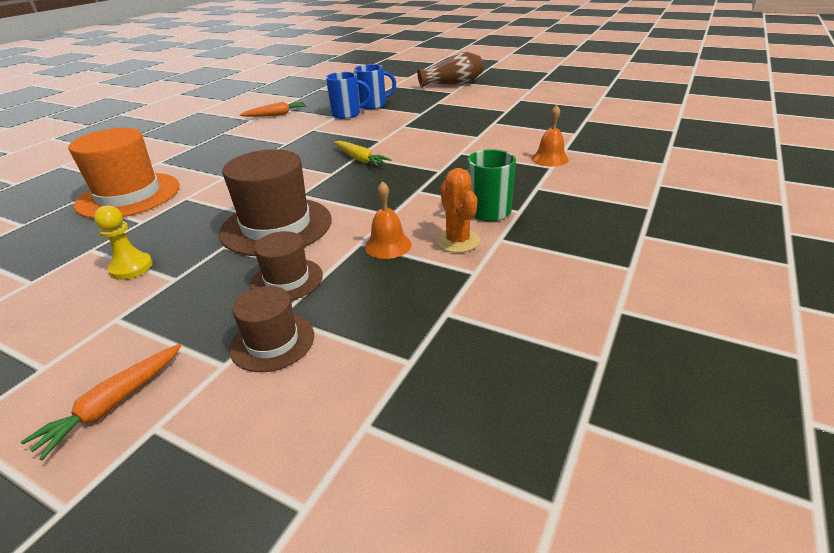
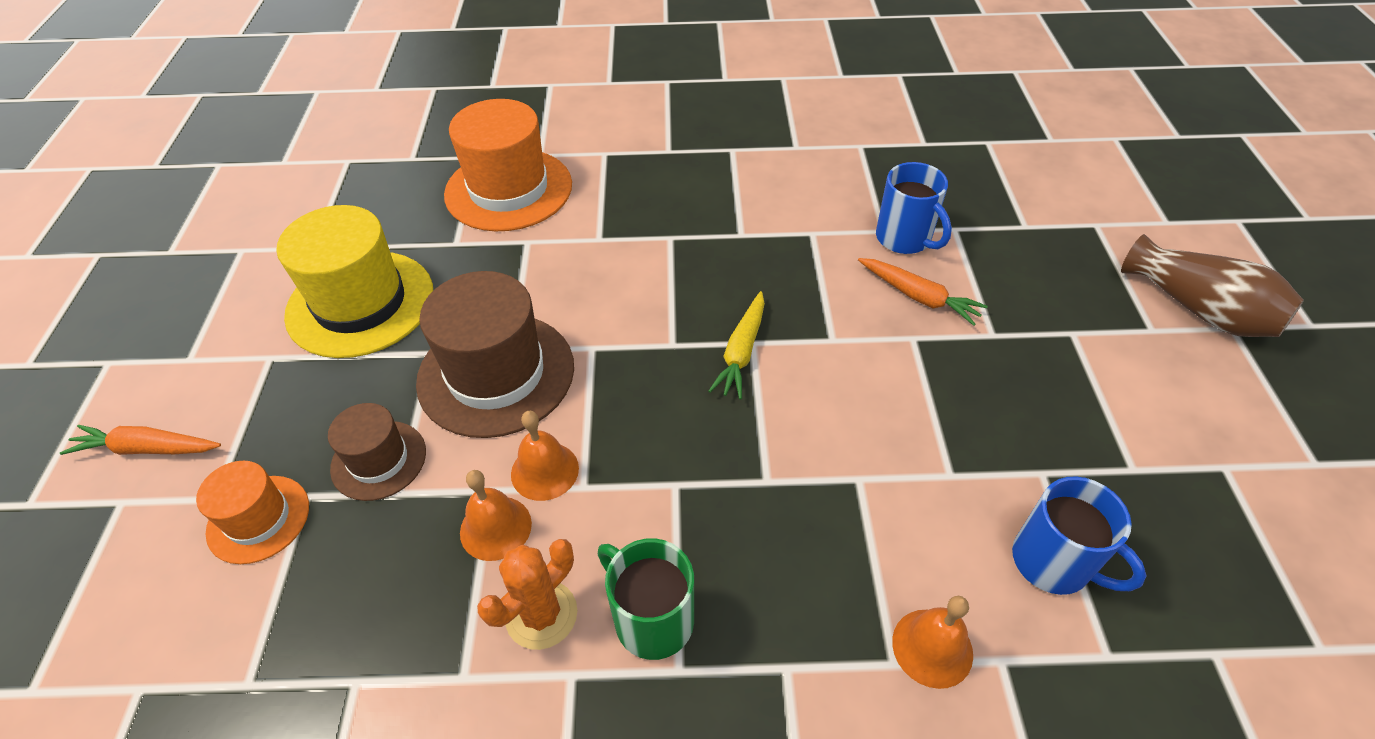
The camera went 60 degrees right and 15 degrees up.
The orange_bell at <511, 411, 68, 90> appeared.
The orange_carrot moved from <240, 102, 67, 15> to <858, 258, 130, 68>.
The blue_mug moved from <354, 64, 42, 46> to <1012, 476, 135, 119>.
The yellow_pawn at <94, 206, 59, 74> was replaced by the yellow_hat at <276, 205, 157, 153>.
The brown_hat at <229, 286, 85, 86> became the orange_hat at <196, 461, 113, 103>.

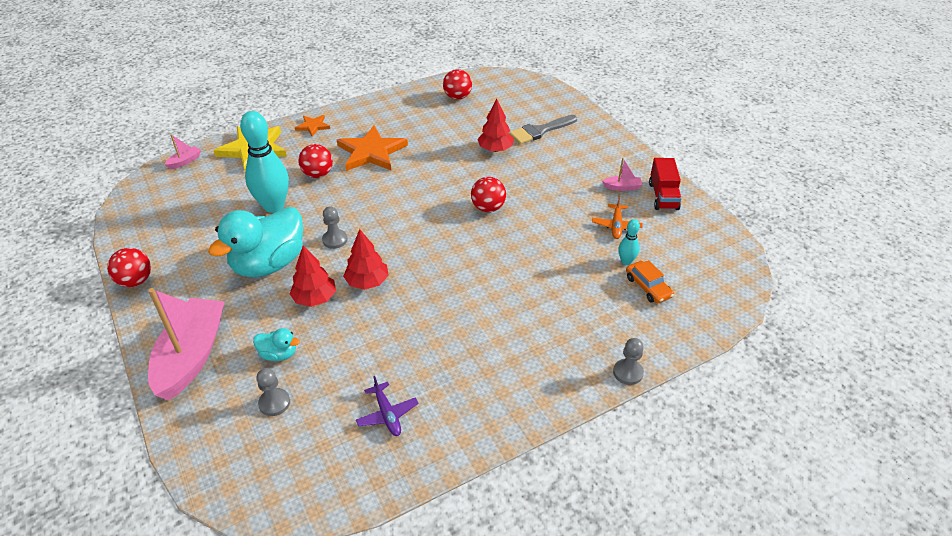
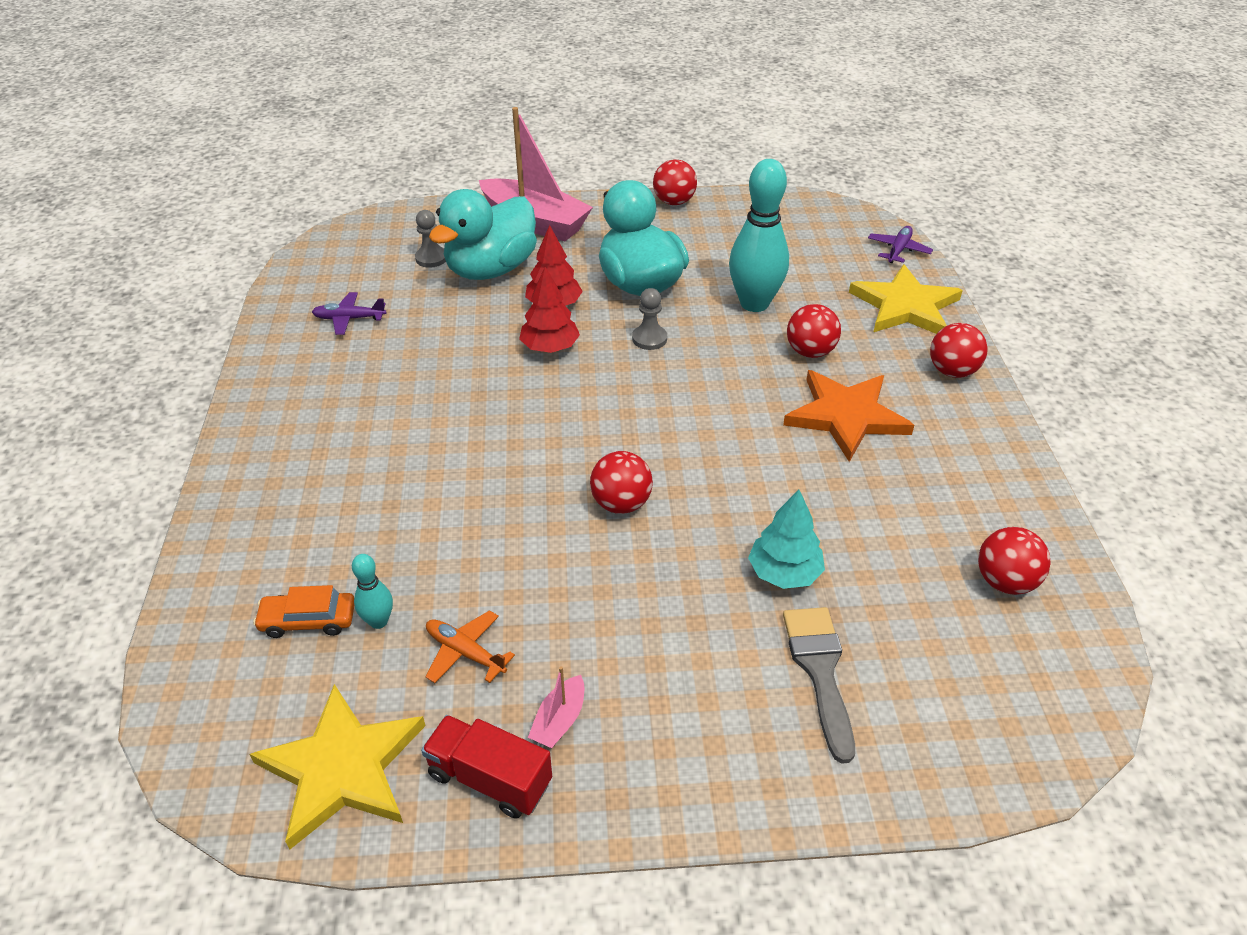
The camera went 115 degrees right and 0 degrees up.
The grey_pawn at <613, 338, 31, 47> disappeared.
The yellow_star at <250, 684, 175, 165> appeared.
The pink_boat at <164, 134, 37, 35> was replaced by the purple_plane at <868, 226, 65, 37>.
The orange_star at <295, 115, 35, 21> was replaced by the red_ball at <930, 323, 57, 55>.
The red_tree at <477, 99, 37, 53> became the turquoise_tree at <748, 490, 77, 99>.
The turquoise_duck at <253, 328, 47, 33> changed to 2.27 times the size.

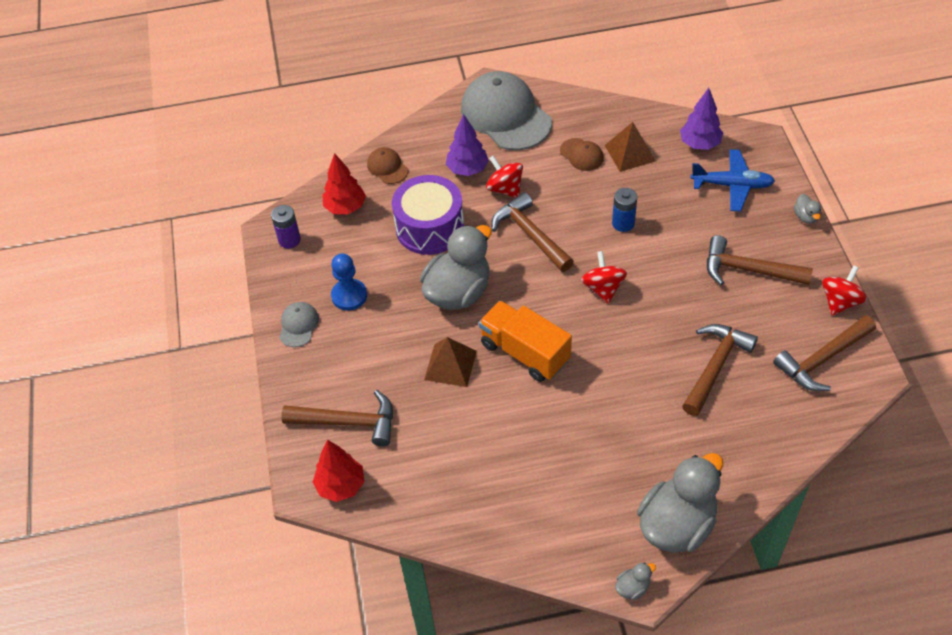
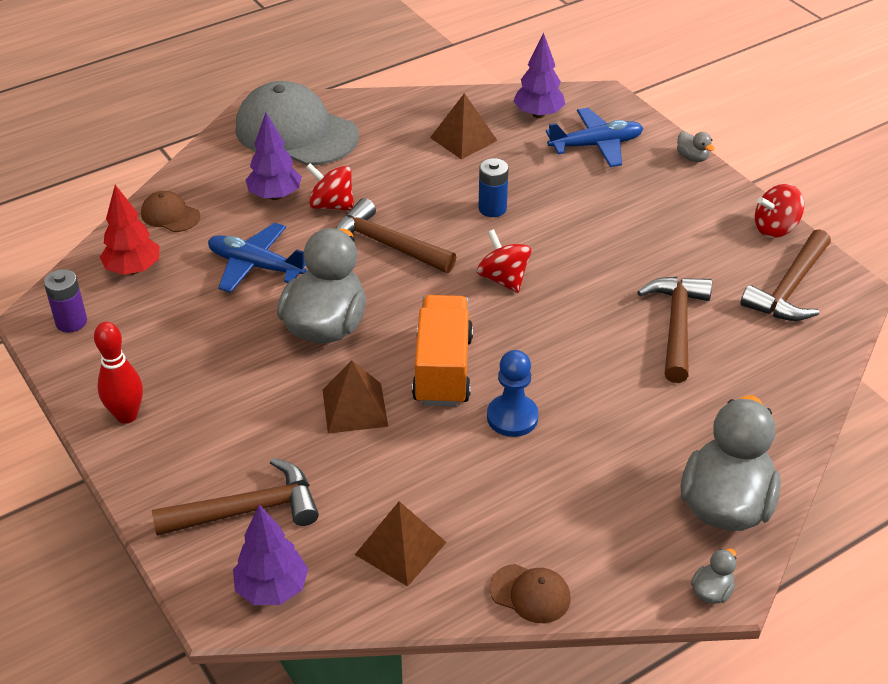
The camera went 25 degrees left and 10 degrees down.
The brown_hammer at <707, 235, 106, 50> disappeared.
The brown_pyramid at <355, 501, 92, 86> appeared.
The blue_pawn moved from <331, 253, 36, 58> to <487, 350, 52, 87>.
The brown_cap moved from <560, 138, 44, 33> to <489, 564, 82, 59>.
The grey_cap at <279, 302, 40, 45> was replaced by the red_bowling_pin at <94, 322, 49, 102>.
The purple_drum at <392, 175, 72, 80> was replaced by the blue_plane at <208, 223, 99, 70>.
The red_tree at <313, 440, 51, 62> became the purple_tree at <233, 505, 75, 100>.
The orange_truck at <479, 301, 93, 81> turned 75 degrees clockwise.
The red_spinning_top at <822, 265, 45, 51> turned 120 degrees counterclockwise.

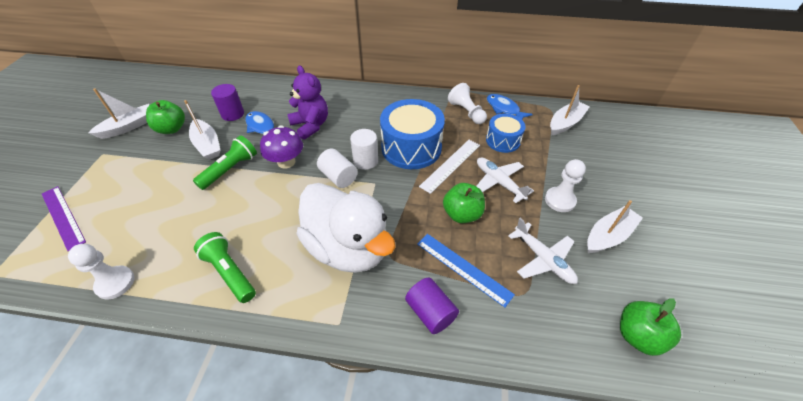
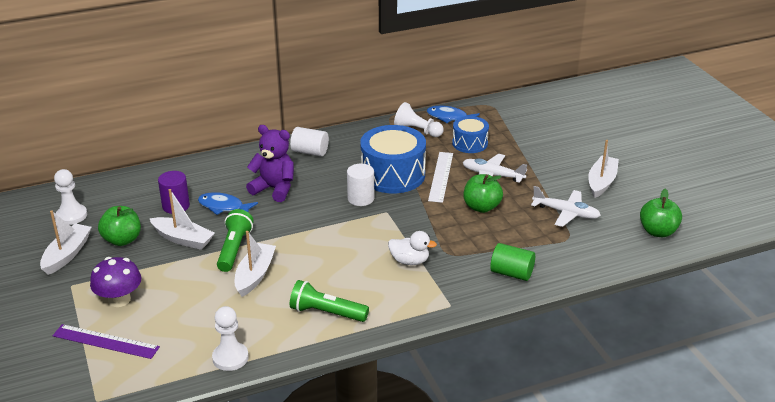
The camera went 30 degrees left and 15 degrees down.
The blue_ruler at <417, 234, 98, 73> disappeared.
The purple_mushroom moved from <260, 125, 43, 44> to <90, 257, 51, 50>.
The white_cylinder moved from <317, 148, 41, 40> to <290, 127, 39, 30>.
The white_pawn moved from <545, 159, 41, 53> to <54, 169, 33, 56>.
The white_boat moved from <550, 85, 39, 50> to <235, 231, 41, 66>.
The purple_cylinder at <405, 277, 54, 57> became the green_cylinder at <490, 243, 45, 38>.
The white_duck at <297, 183, 99, 90> changed to 0.43 times the size.

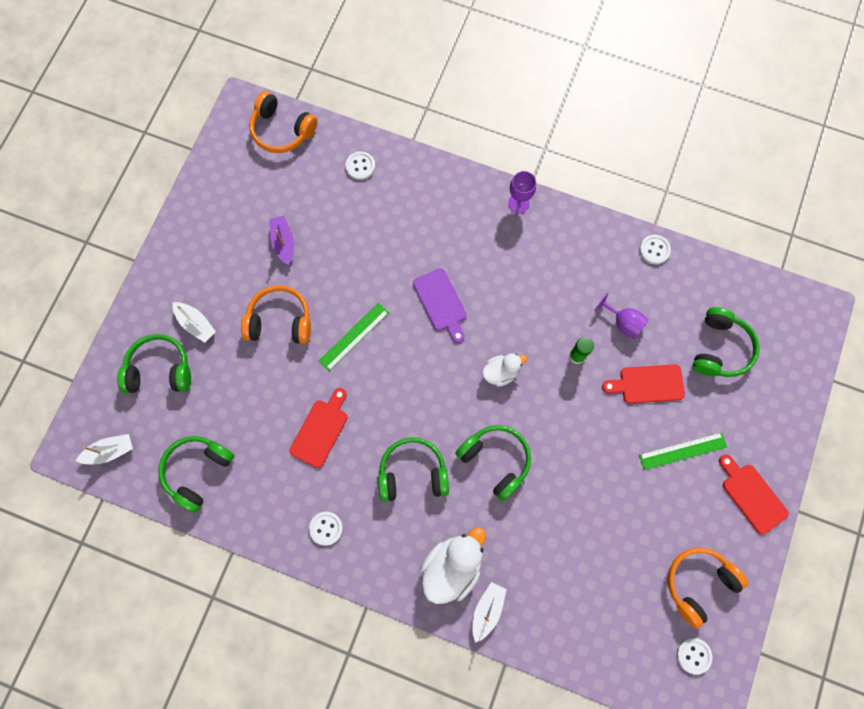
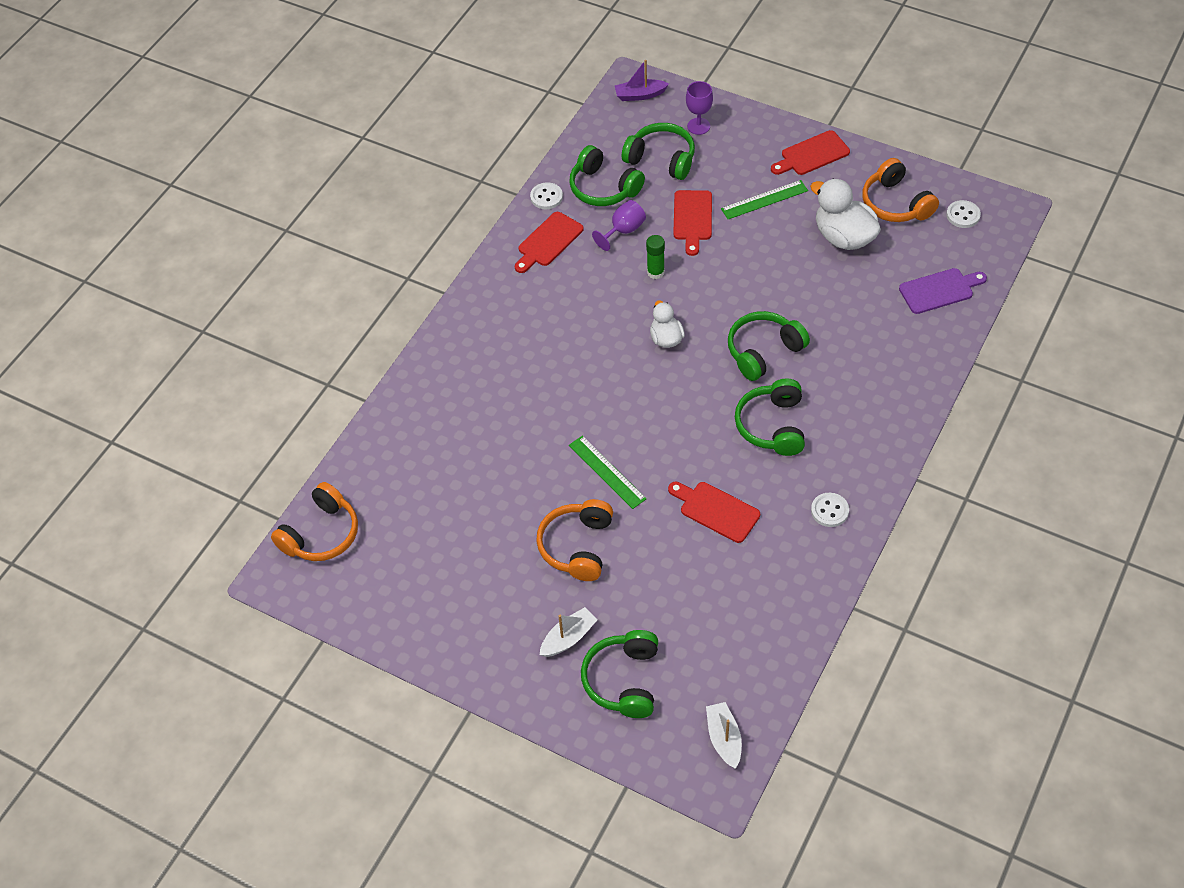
The camera went 80 degrees left and 20 degrees down.
The white_button at <346, 151, 29, 29> disappeared.
The white_boat at <473, 582, 34, 61> disappeared.
The red_cutting_board at <515, 212, 69, 61> appeared.
The green_headphones moved from <158, 436, 76, 77> to <570, 145, 75, 61>.
The purple_boat moved from <269, 216, 25, 49> to <615, 60, 54, 41>.
The purple_cutting_board moved from <413, 268, 54, 75> to <899, 268, 88, 46>.
The white_duck moved from <420, 527, 66, 77> to <810, 179, 71, 71>.
The purple_goblet moved from <508, 171, 28, 42> to <686, 81, 27, 54>.
The green_ruler at <639, 432, 88, 38> turned 75 degrees clockwise.

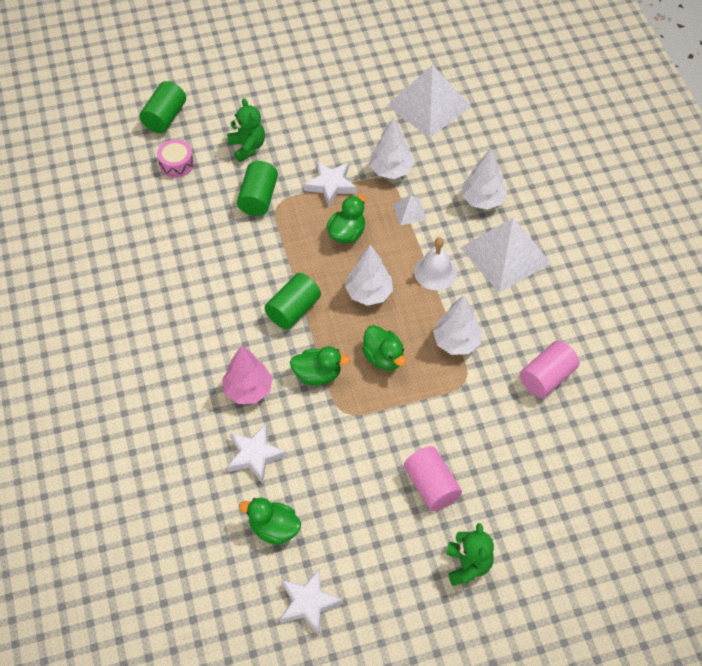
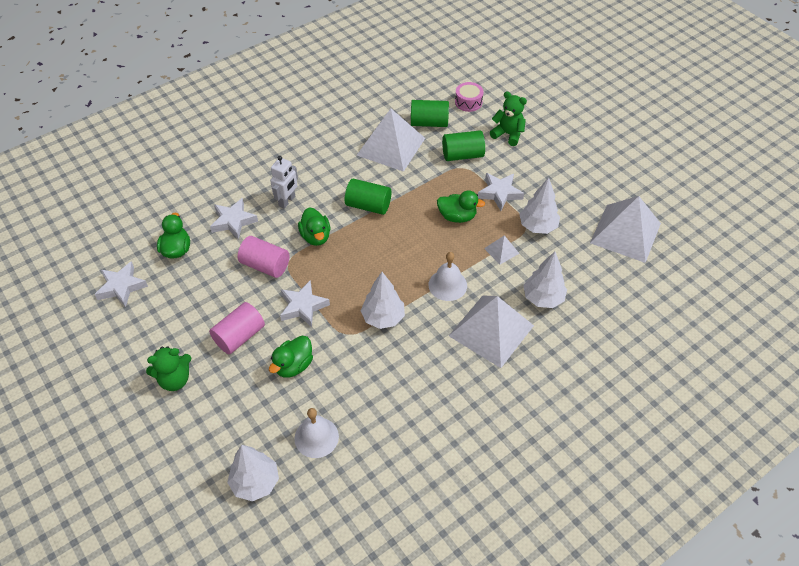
The camera went 70 degrees right and 5 degrees down.
The white_star at <280, 280, 50, 47> appeared.
The white_bell at <294, 408, 45, 50> appeared.
The white_pyramid at <357, 109, 68, 63> appeared.
The green_cylinder moved from <139, 81, 47, 52> to <411, 100, 38, 27>.
The white_tree moved from <345, 245, 48, 61> to <227, 445, 52, 56>.
The green_duck moved from <362, 325, 44, 46> to <269, 336, 44, 42>.
The pink_cylinder moved from <520, 341, 60, 57> to <238, 236, 52, 42>.
The pink_tree at <222, 345, 51, 59> was replaced by the white_robot at <270, 156, 28, 53>.
The green_teddy_bear at <227, 98, 38, 64> turned 105 degrees counterclockwise.

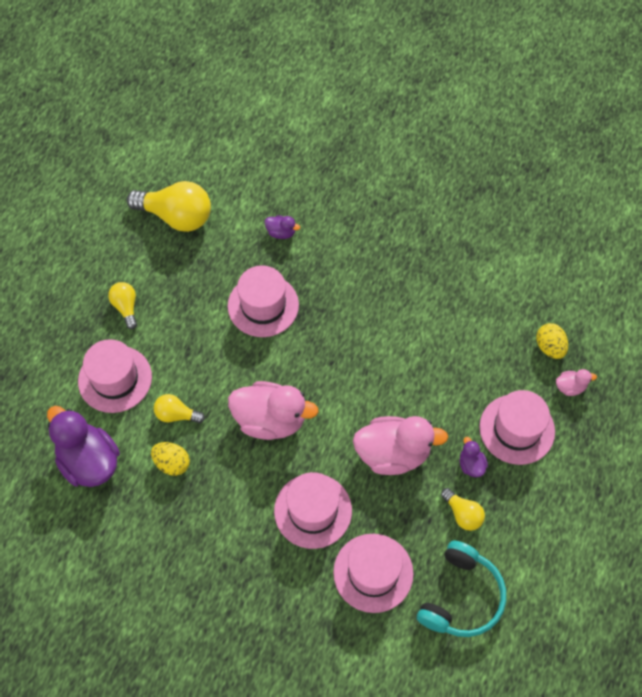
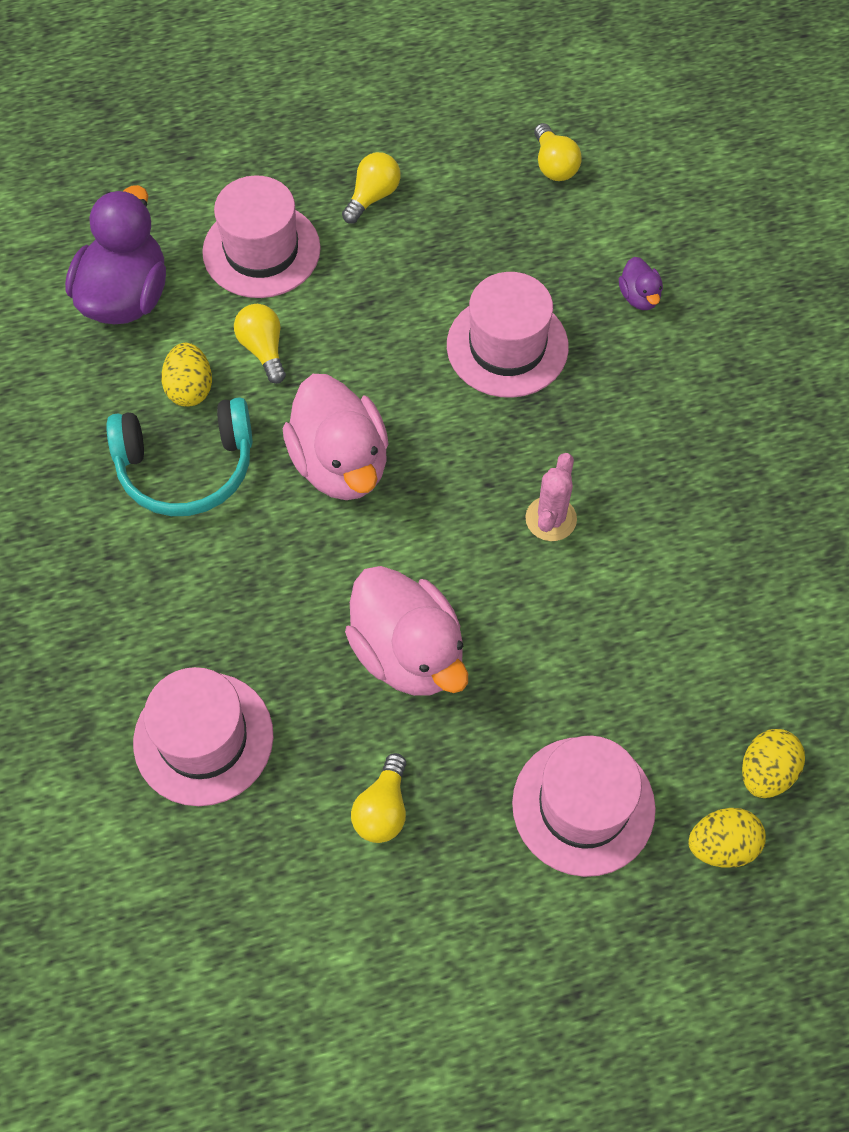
The camera went 55 degrees right and 0 degrees up.
The pink_hat at <274, 472, 78, 77> disappeared.
The purple_duck at <460, 437, 28, 40> disappeared.
The pink_cactus at <525, 453, 52, 88> appeared.
The turquoise_headphones moved from <417, 540, 89, 97> to <106, 397, 147, 119>.
The pink_duck at <556, 369, 41, 27> was replaced by the yellow_egg at <688, 808, 78, 60>.
The yellow_light_bulb at <127, 181, 84, 51> changed to 0.52 times the size.

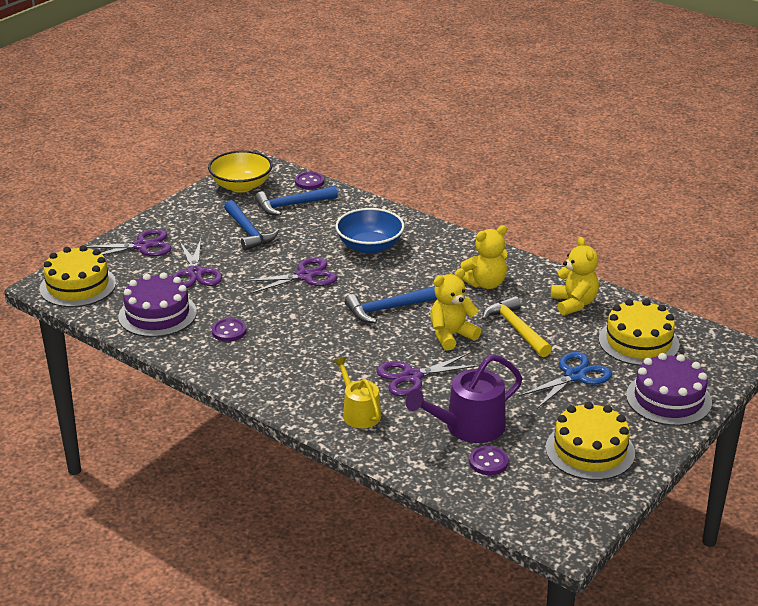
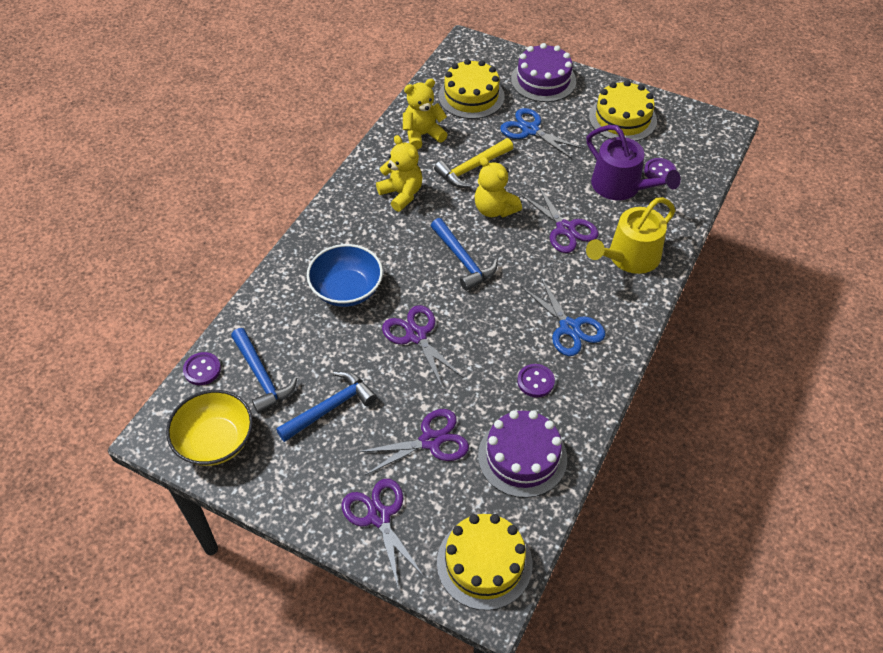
The camera went 100 degrees left and 20 degrees up.
The blue_scissors at <522, 277, 83, 79> appeared.
The yellow_watering_can at <333, 357, 48, 72> changed to 1.53 times the size.

